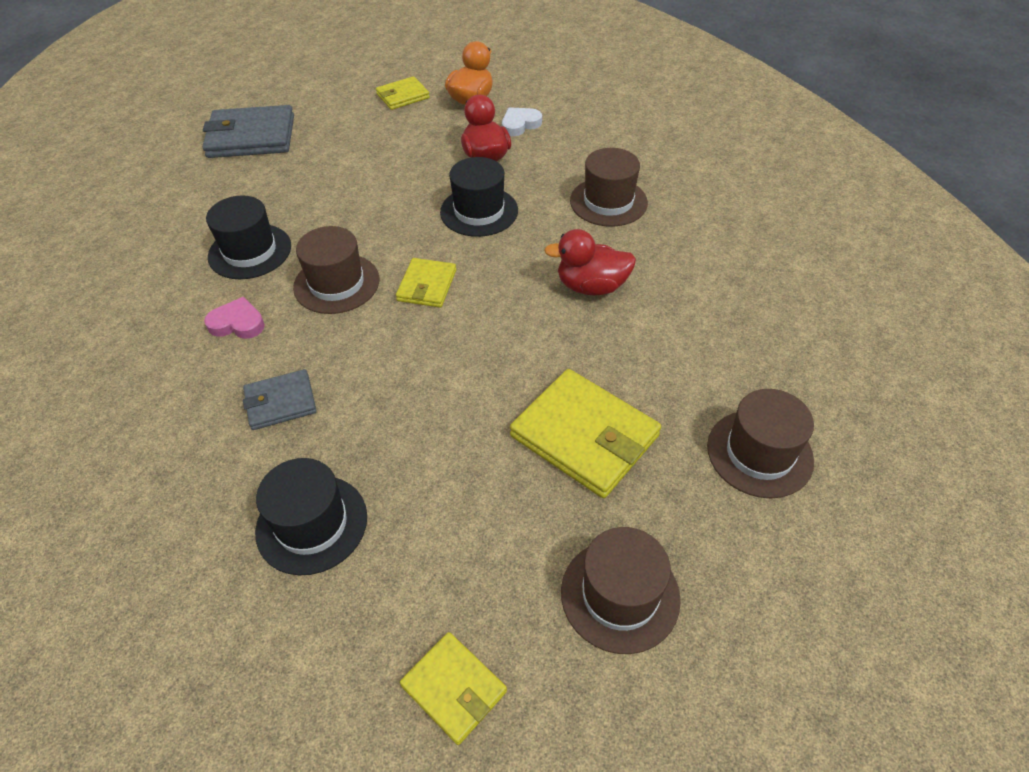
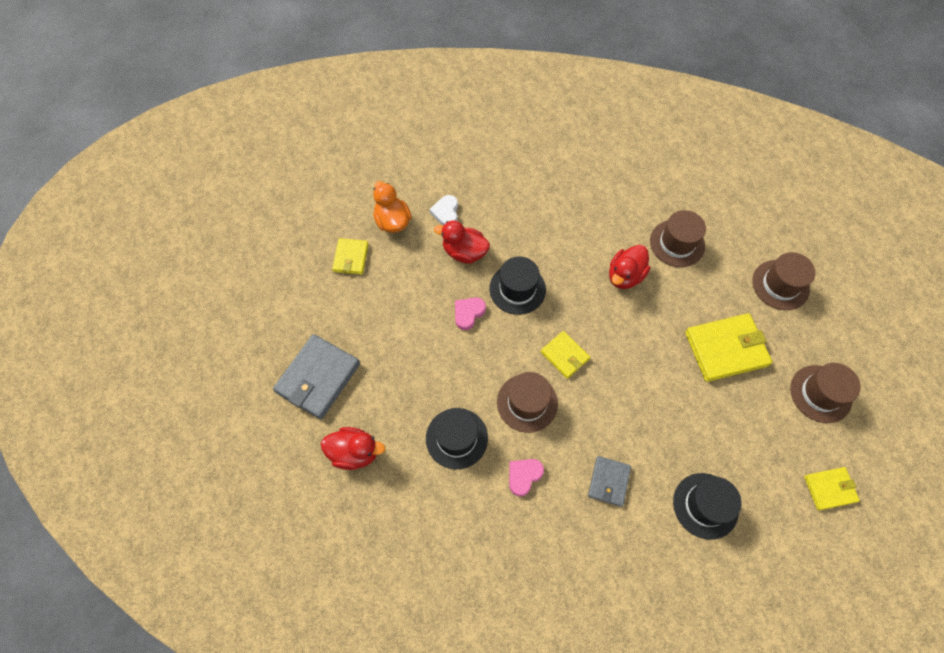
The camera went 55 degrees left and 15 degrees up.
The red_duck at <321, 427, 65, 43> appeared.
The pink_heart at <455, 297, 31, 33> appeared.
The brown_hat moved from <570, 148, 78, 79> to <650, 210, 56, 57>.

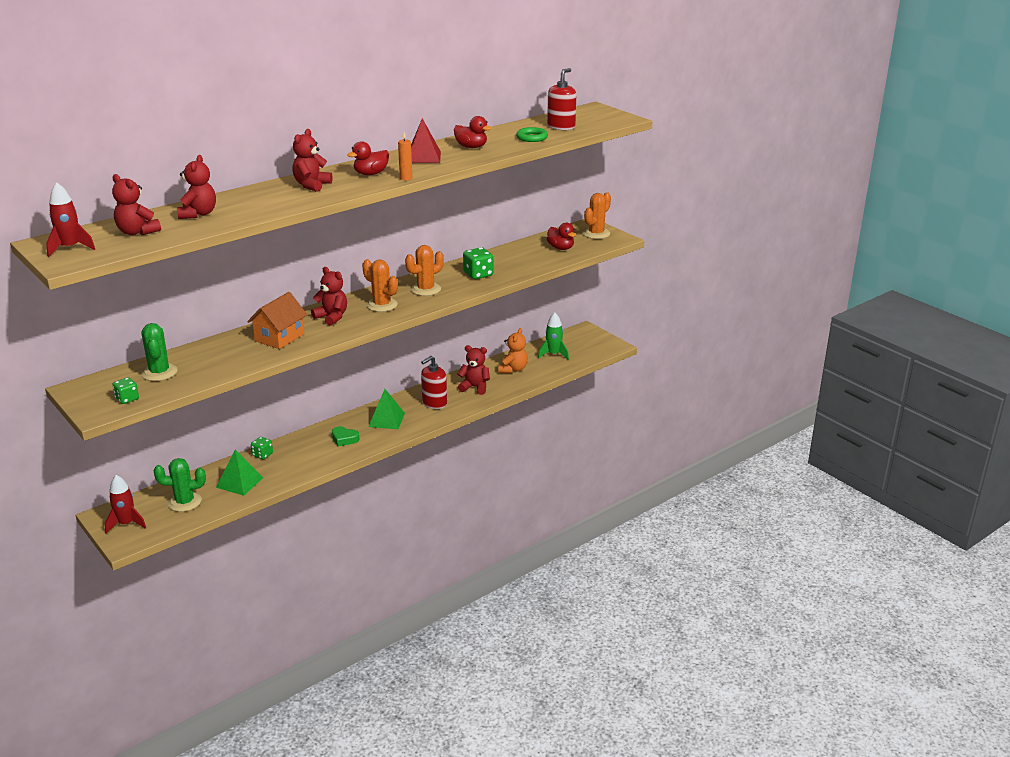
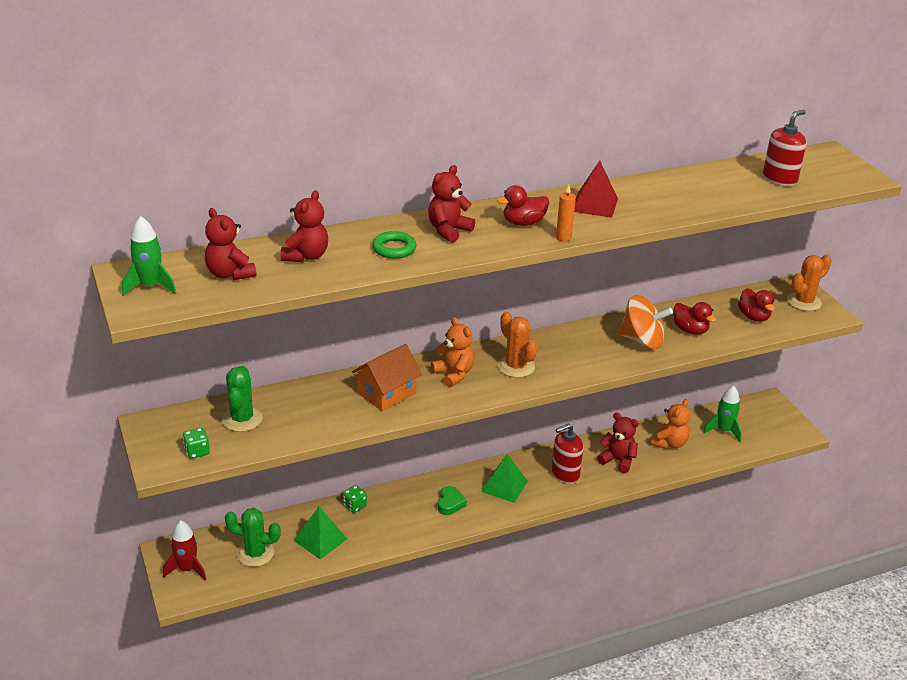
The camera went 15 degrees right and 5 degrees up.
The orange_cactus at <405, 245, 39, 51> disappeared.
The red_duck moved from <454, 116, 38, 32> to <673, 302, 44, 33>.
The green_ring moved from <516, 127, 32, 15> to <372, 231, 44, 28>.
The green_dice at <463, 247, 30, 32> was replaced by the orange_spinning_top at <619, 295, 54, 54>.
The red_rocket at <46, 182, 49, 75> became the green_rocket at <122, 216, 54, 80>.
The red_teddy_bear at <311, 267, 36, 59> became the orange_teddy_bear at <431, 317, 43, 70>.
The green_heart at <332, 426, 27, 20> turned 120 degrees counterclockwise.

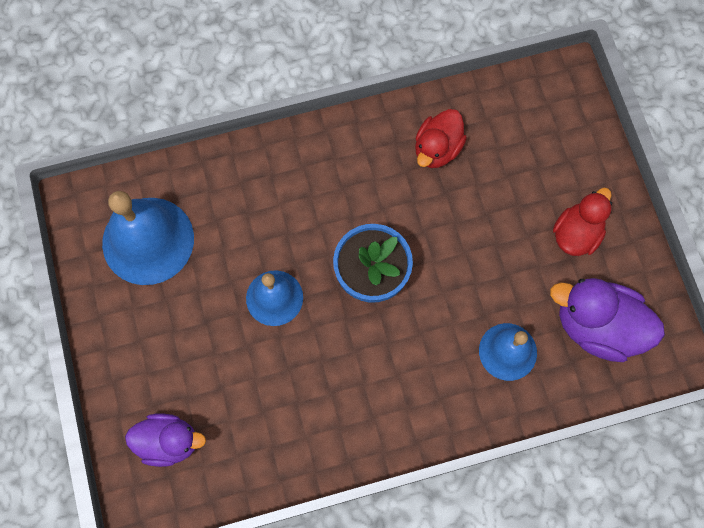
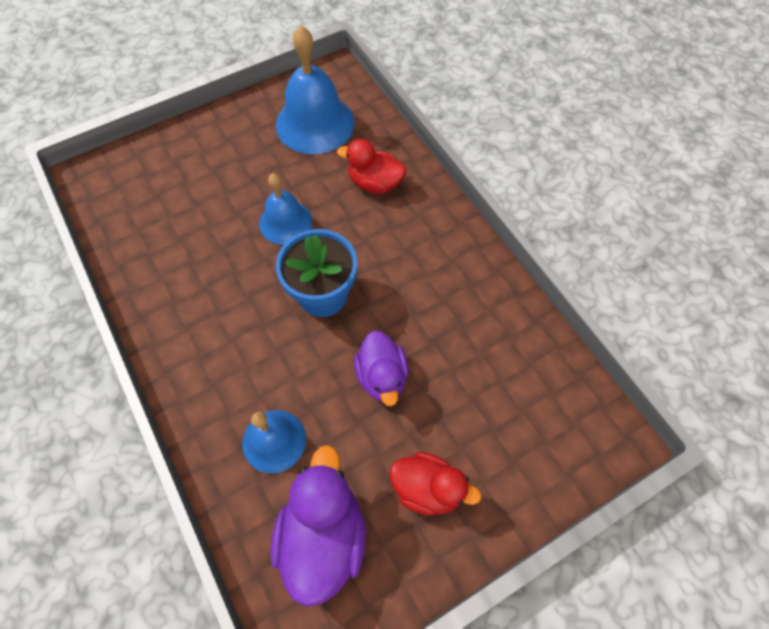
The camera went 75 degrees right and 10 degrees down.
The purple_duck moved from <125, 414, 81, 53> to <354, 330, 54, 76>.
The red_duck moved from <415, 109, 52, 59> to <337, 139, 69, 55>.

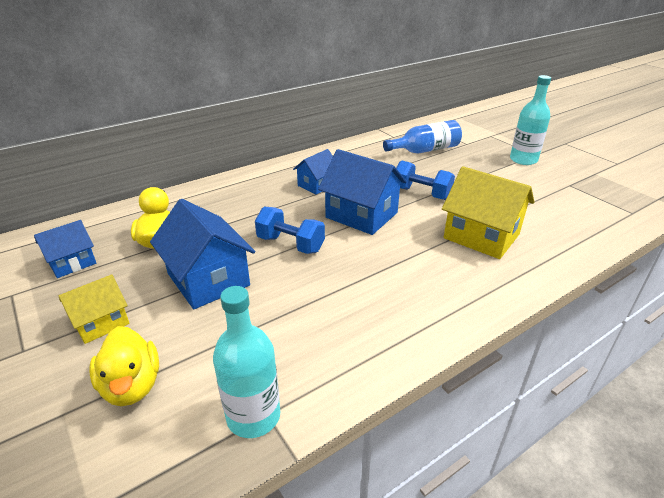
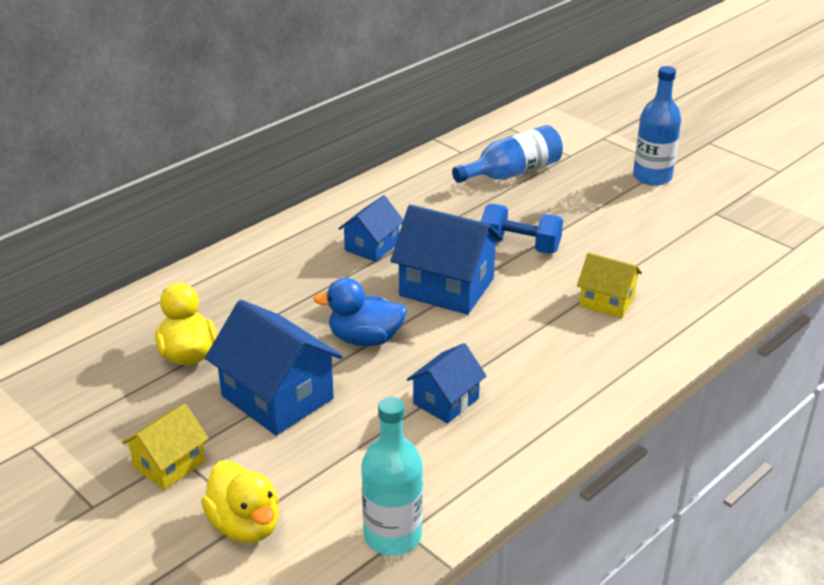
The camera went 10 degrees left and 0 degrees up.
The blue_house moved from <34, 220, 62, 58> to <407, 343, 80, 80>.
The blue_dumbbell at <255, 207, 70, 47> was replaced by the blue_duck at <313, 278, 94, 68>.
The turquoise_bottle at <510, 75, 41, 90> became the blue_bottle at <633, 66, 48, 120>.
The yellow_house at <442, 166, 92, 93> changed to 0.59 times the size.

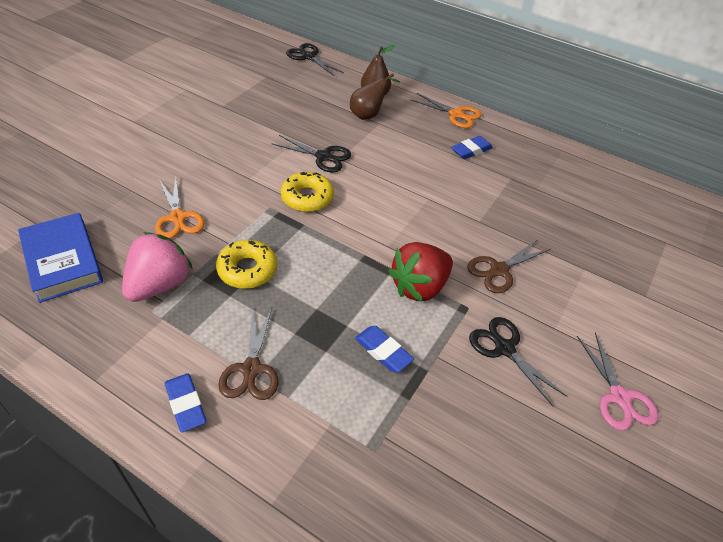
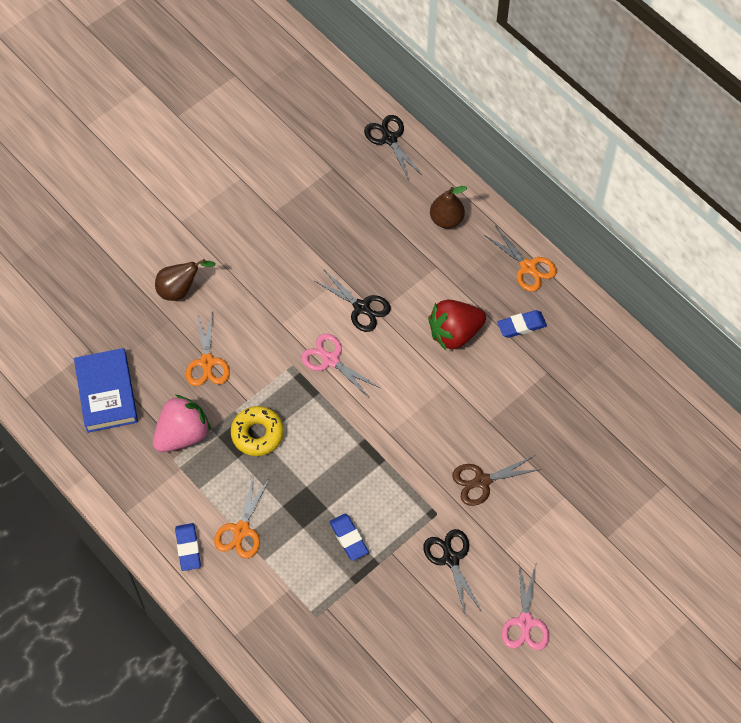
The camera went 20 degrees right and 15 degrees up.
The brown_pear moved from <350, 73, 50, 47> to <155, 259, 61, 42>.
The red_strawberry moved from <388, 242, 65, 60> to <428, 300, 58, 50>.
The yellow_donut at <281, 172, 53, 40> was replaced by the pink_scissors at <301, 334, 79, 65>.
The brown_scissors at <218, 308, 61, 92> became the orange_scissors at <214, 475, 56, 84>.

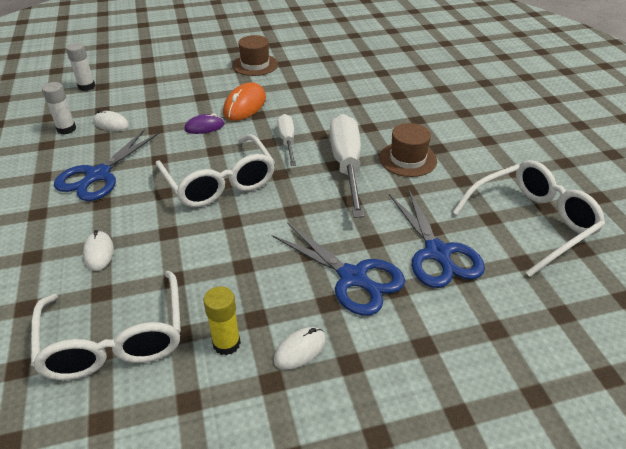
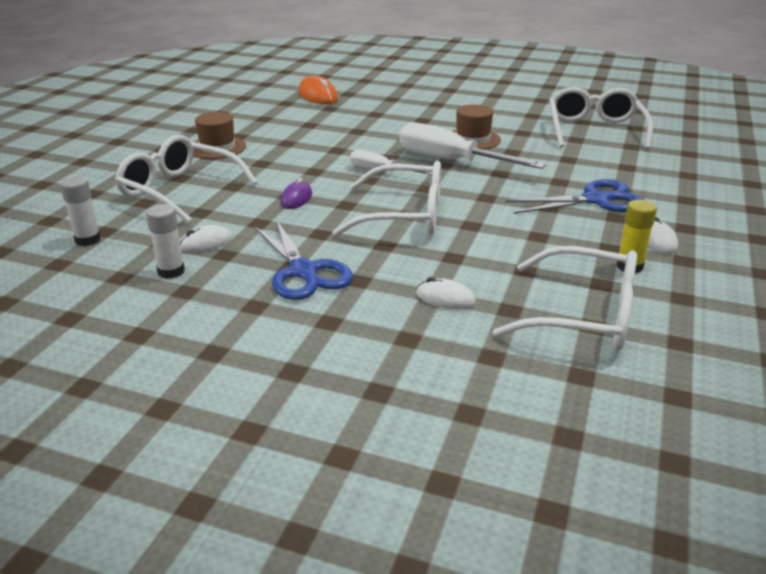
The camera went 55 degrees left and 10 degrees down.
The blue_scissors at <389, 188, 96, 100> disappeared.
The white_glasses at <115, 135, 142, 88> appeared.
The orange_mouse moved from <223, 82, 43, 39> to <298, 75, 40, 30>.

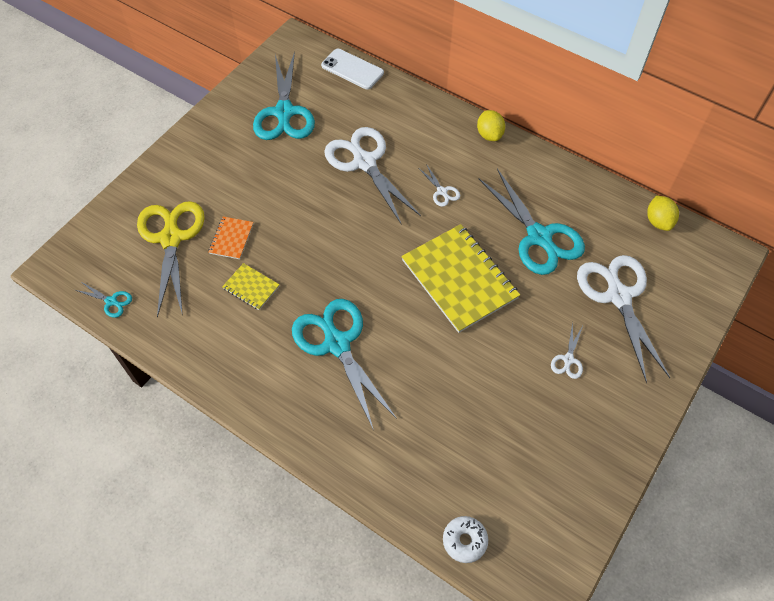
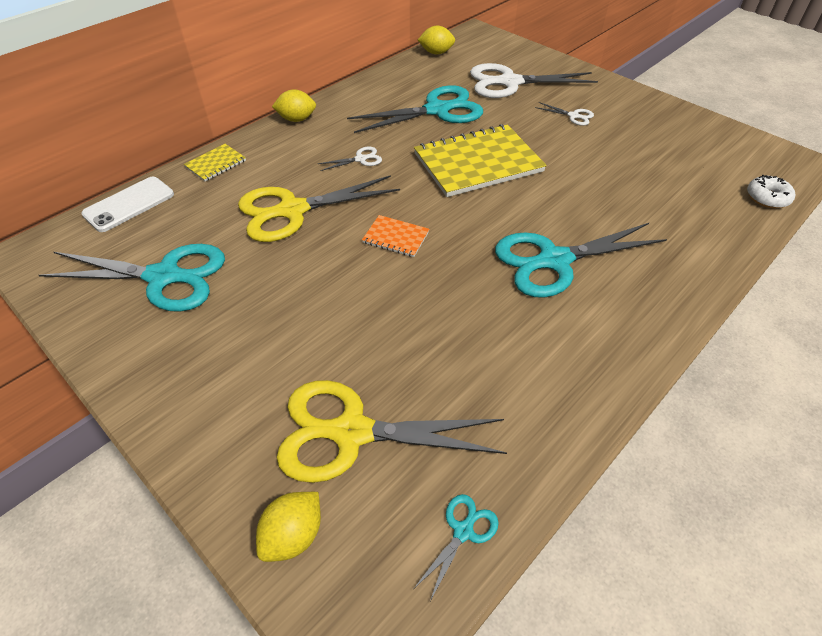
The camera went 80 degrees left and 10 degrees down.
The yellow_lemon at <256, 492, 65, 70> appeared.
The orange_notebook moved from <209, 216, 44, 43> to <362, 215, 67, 42>.
The yellow_notebook moved from <222, 263, 58, 47> to <184, 144, 62, 38>.
The white_scissors at <324, 127, 97, 98> became the yellow_scissors at <238, 175, 162, 67>.

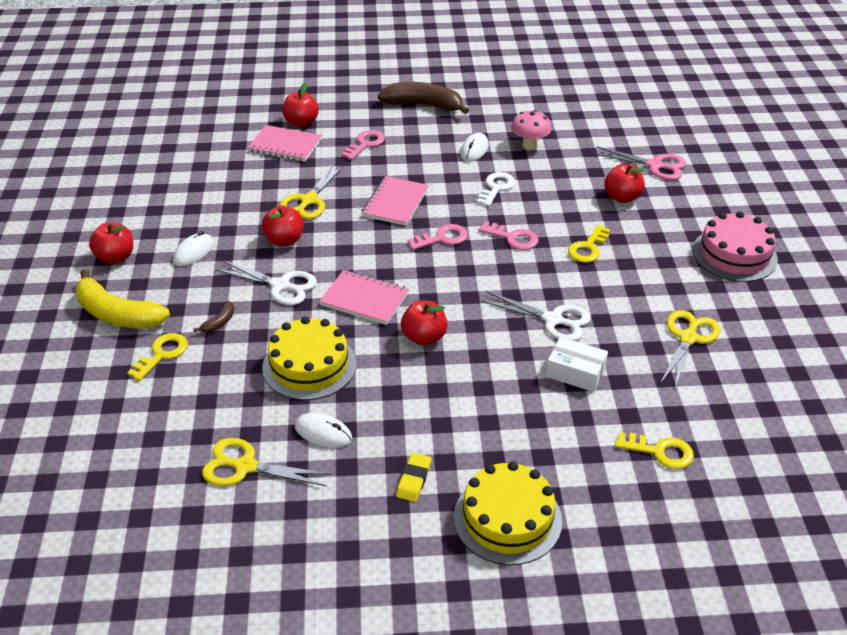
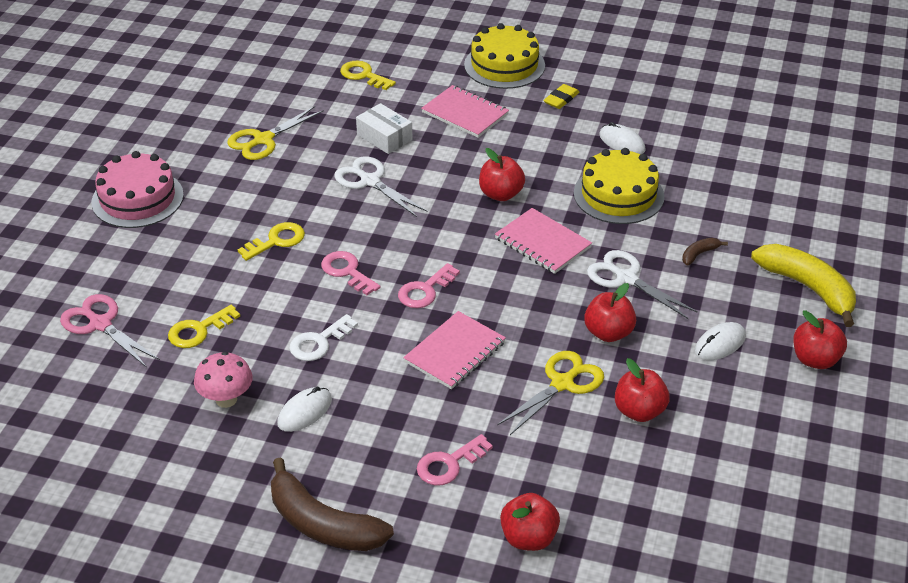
The camera went 160 degrees left and 0 degrees up.
The yellow_scissors at <202, 438, 130, 48> disappeared.
The yellow_key moved from <127, 333, 61, 48> to <168, 305, 72, 43>.
The pink_notebook moved from <248, 125, 74, 37> to <421, 85, 88, 53>.
The red_apple moved from <604, 164, 41, 39> to <615, 358, 55, 64>.
The pink_key at <408, 224, 60, 26> turned 45 degrees counterclockwise.

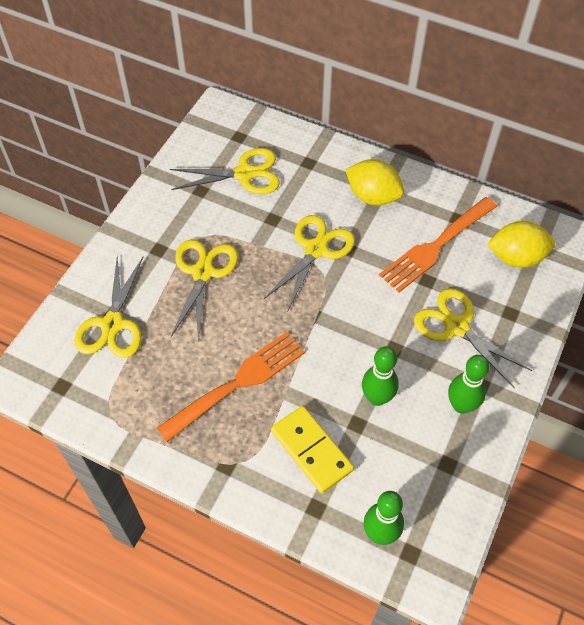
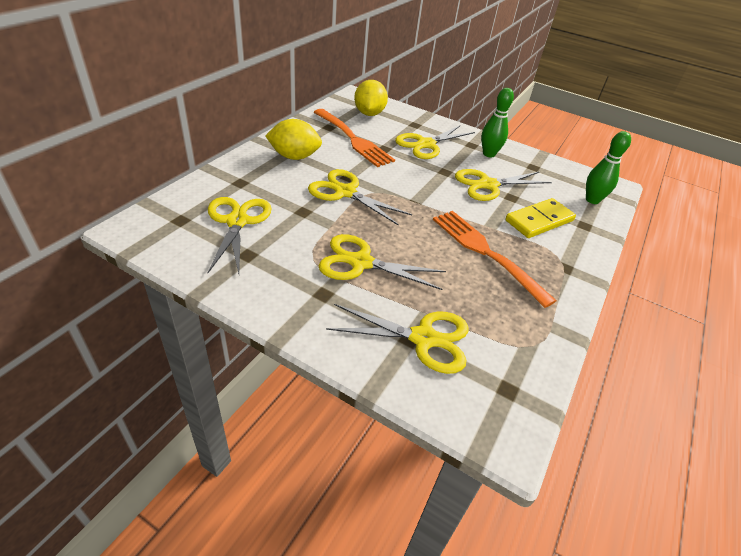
The camera went 90 degrees left and 15 degrees down.
The green_bowling_pin at <362, 346, 37, 60> was replaced by the yellow_scissors at <455, 169, 97, 32>.
The yellow_lemon at <346, 159, 58, 46> turned 60 degrees clockwise.

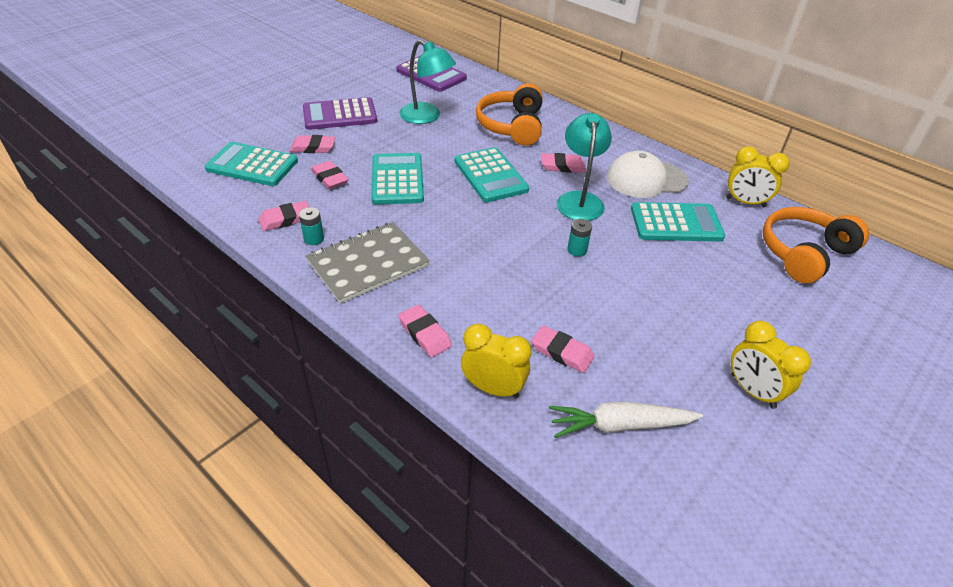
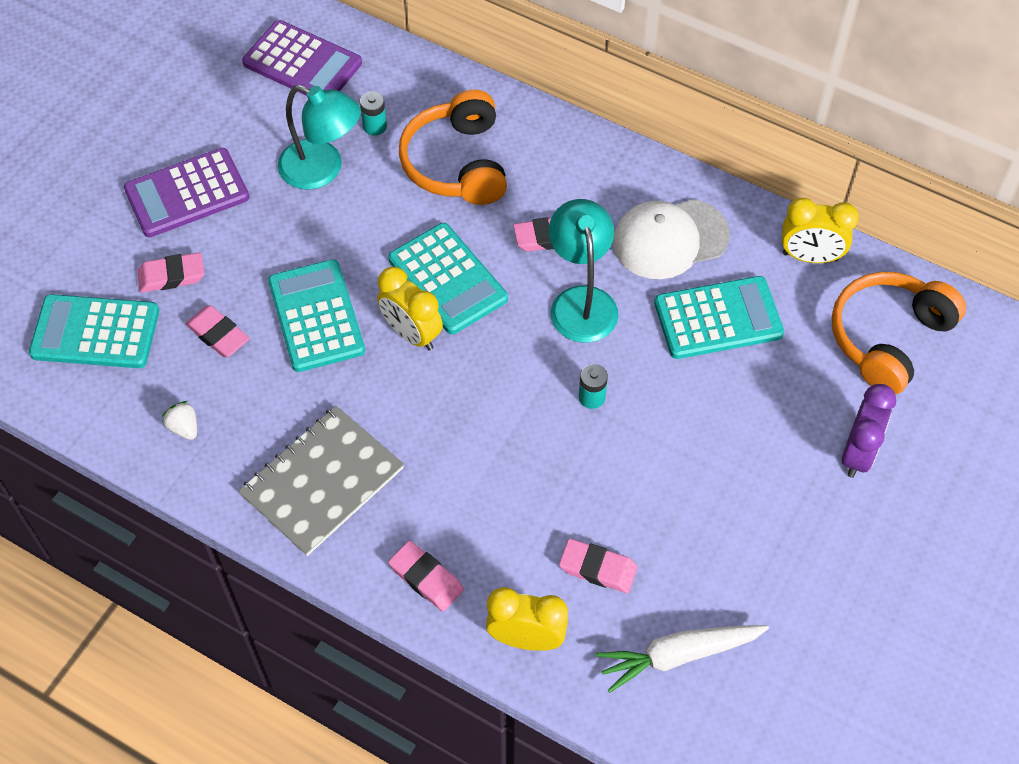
The camera went 10 degrees left and 15 degrees up.
The purple_clock at <842, 384, 54, 94> appeared.
The turquoise_battery moved from <299, 207, 25, 38> to <360, 91, 27, 45>.
The yellow_clock moved from <731, 321, 80, 88> to <377, 267, 66, 84>.
The pink_eraser at <258, 201, 51, 30> was replaced by the white_strawberry at <162, 401, 35, 39>.

